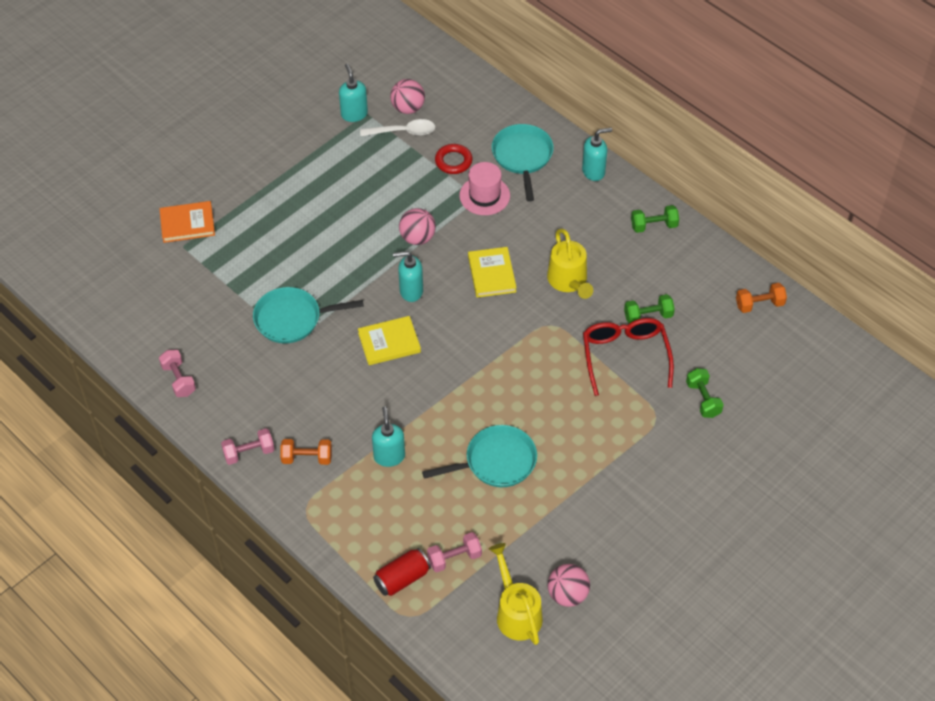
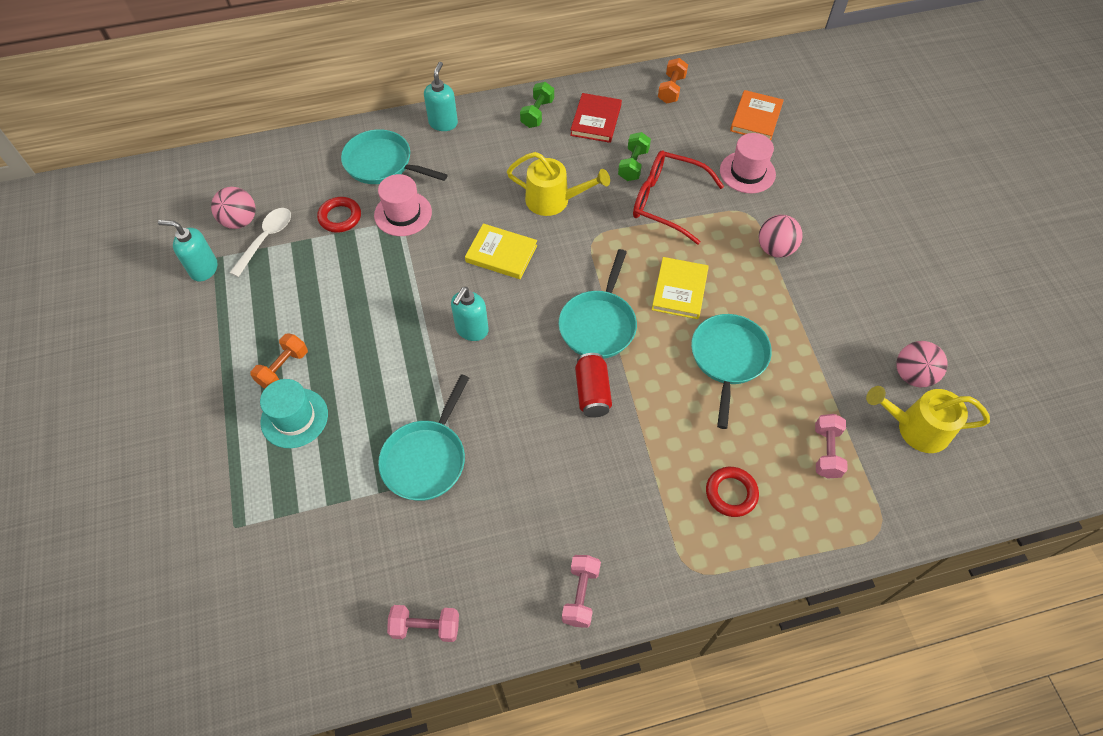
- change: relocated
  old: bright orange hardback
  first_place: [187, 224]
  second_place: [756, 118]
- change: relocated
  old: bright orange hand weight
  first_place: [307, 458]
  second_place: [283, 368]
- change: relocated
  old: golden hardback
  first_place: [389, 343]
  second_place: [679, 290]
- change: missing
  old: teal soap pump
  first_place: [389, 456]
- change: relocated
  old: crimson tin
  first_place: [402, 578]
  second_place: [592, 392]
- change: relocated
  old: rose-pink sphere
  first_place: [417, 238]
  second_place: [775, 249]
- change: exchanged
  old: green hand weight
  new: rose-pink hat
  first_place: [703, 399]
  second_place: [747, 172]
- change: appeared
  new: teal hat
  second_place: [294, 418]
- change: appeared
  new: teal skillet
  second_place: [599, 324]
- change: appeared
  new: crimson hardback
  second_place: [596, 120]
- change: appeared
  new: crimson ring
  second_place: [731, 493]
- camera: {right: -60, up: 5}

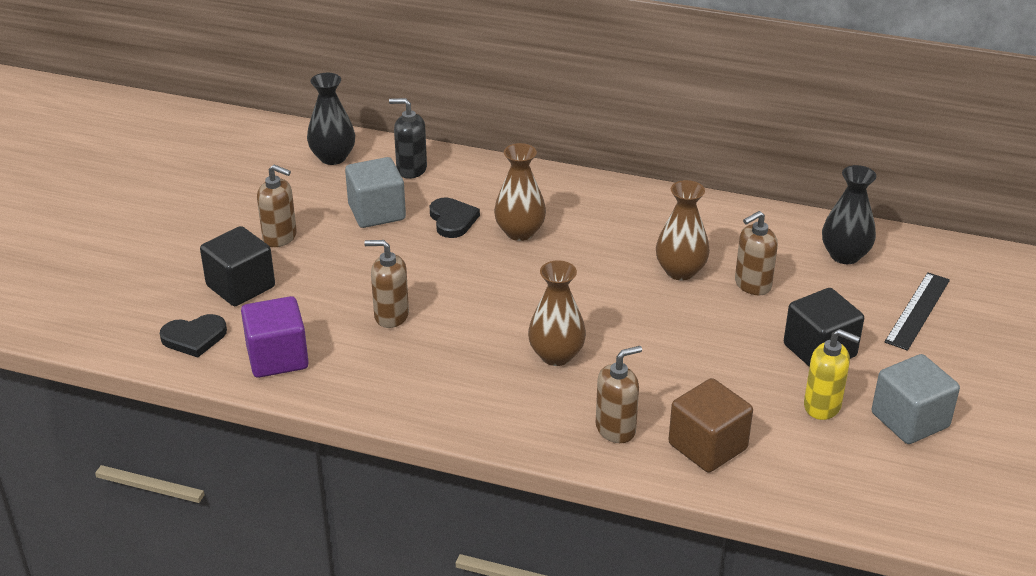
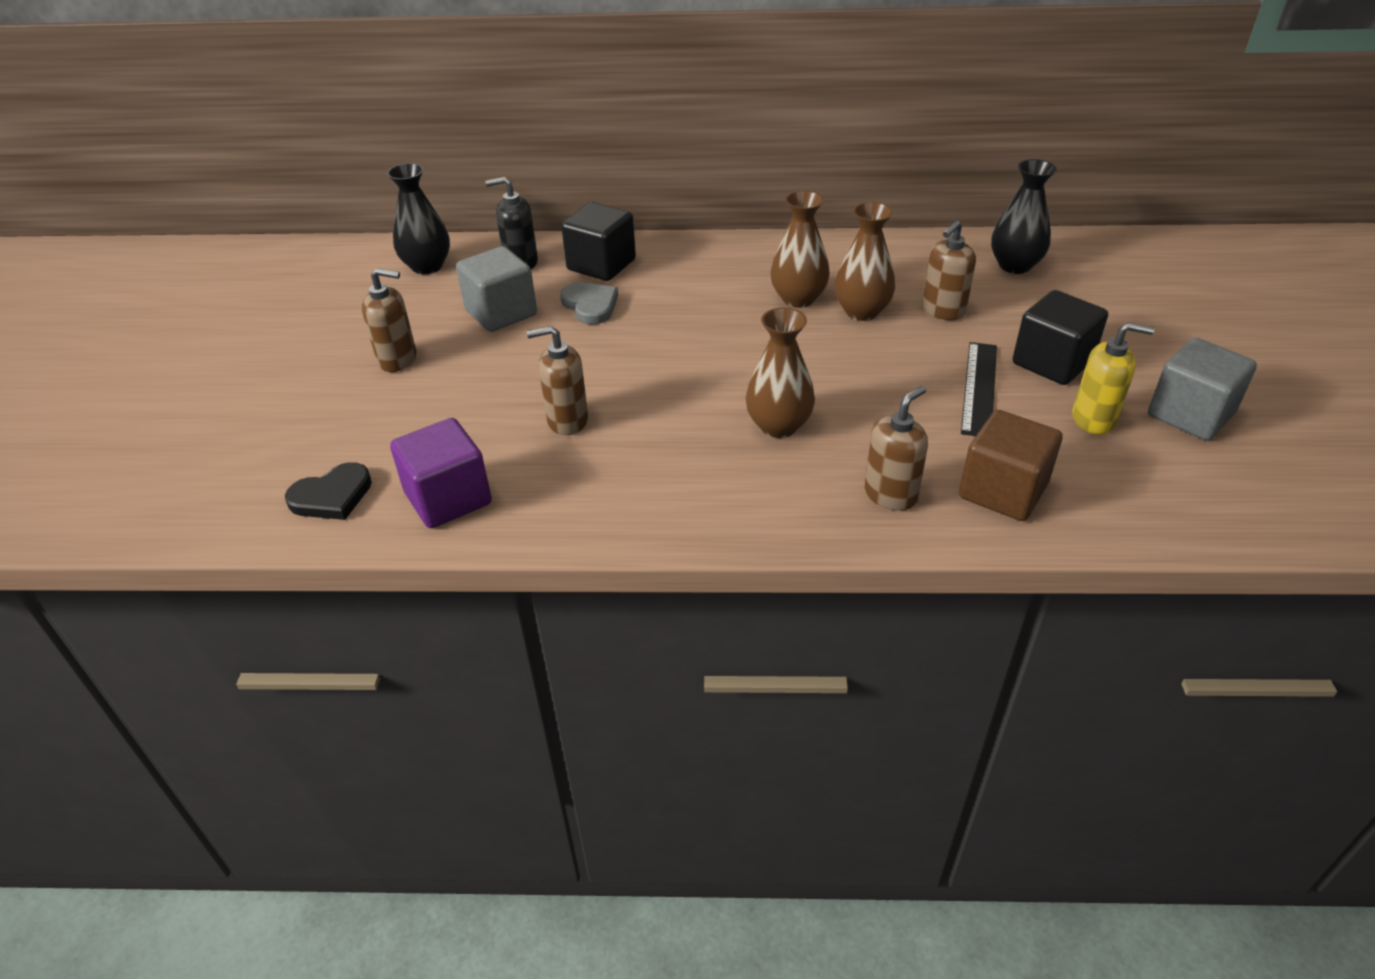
- change: relocated
  old: ebony cube
  first_place: [241, 286]
  second_place: [601, 265]
- change: colour
  old: ebony heart
  new: gray heart
  first_place: [452, 220]
  second_place: [590, 305]
- change: relocated
  old: dark brown tall vase
  first_place: [520, 232]
  second_place: [798, 298]
- change: relocated
  old: ebony ruler
  first_place: [917, 310]
  second_place: [979, 388]
- camera: {right: -15, up: 5}

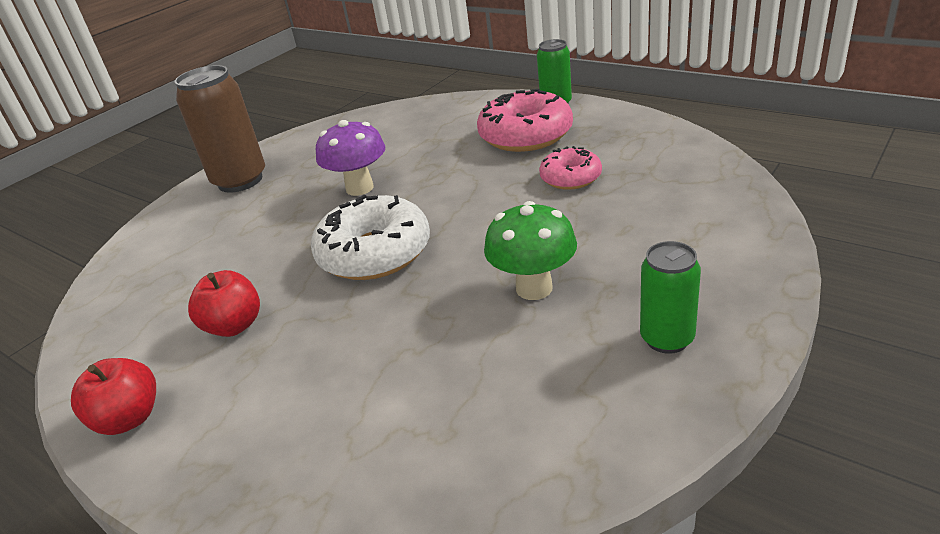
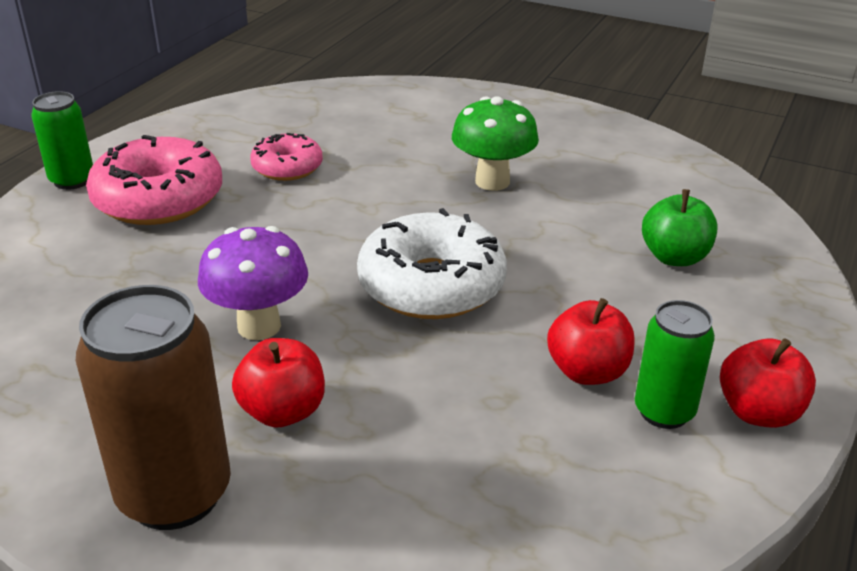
- change: relocated
  old: green tin
  first_place: [667, 339]
  second_place: [664, 411]
- change: appeared
  new: crimson apple
  second_place: [283, 411]
- change: appeared
  new: green apple
  second_place: [674, 257]
- camera: {right: -105, up: 0}

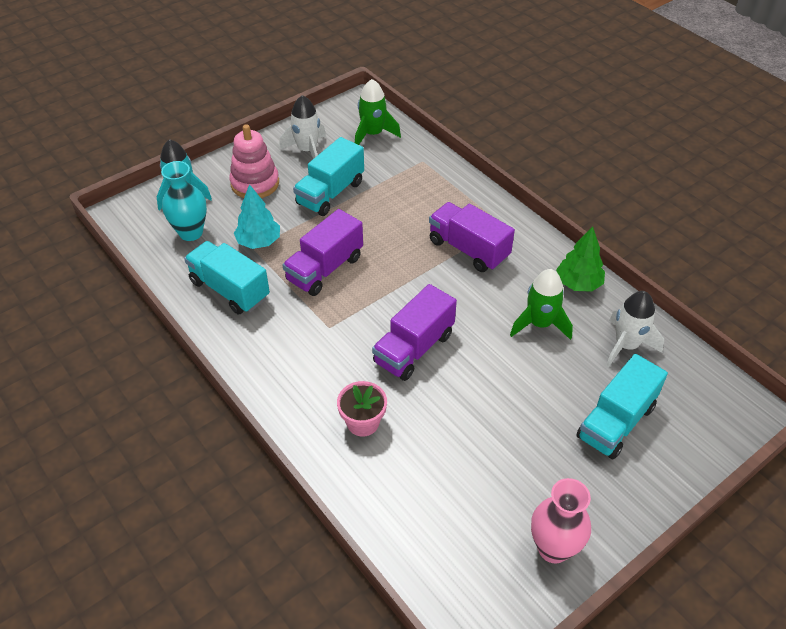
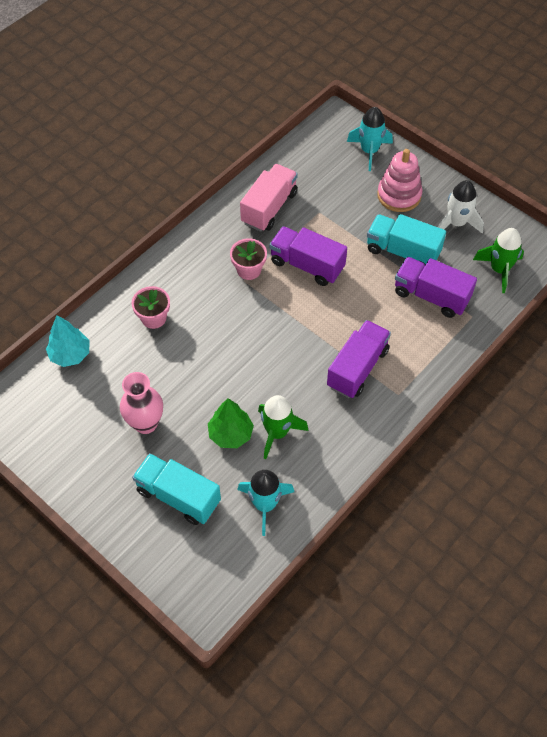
- change: missing
  old: teal tall vase
  first_place: [191, 232]
- change: colour
  old: teal truck
  new: rose-pink truck
  first_place: [229, 290]
  second_place: [269, 208]
- change: relocated
  old: teal toy tree
  first_place: [259, 242]
  second_place: [70, 354]
- change: relocated
  old: purple truck
  first_place: [414, 348]
  second_place: [431, 296]
- change: relocated
  old: rose-pink tall vase
  first_place: [553, 548]
  second_place: [145, 423]
- change: relocated
  old: green toy tree
  first_place: [578, 283]
  second_place: [231, 434]
- change: colour
  old: pure white rocket
  new: teal rocket
  first_place: [626, 345]
  second_place: [265, 504]
- change: appeared
  new: rose-pink potted plant
  second_place: [249, 270]
- camera: {right: 80, up: 10}

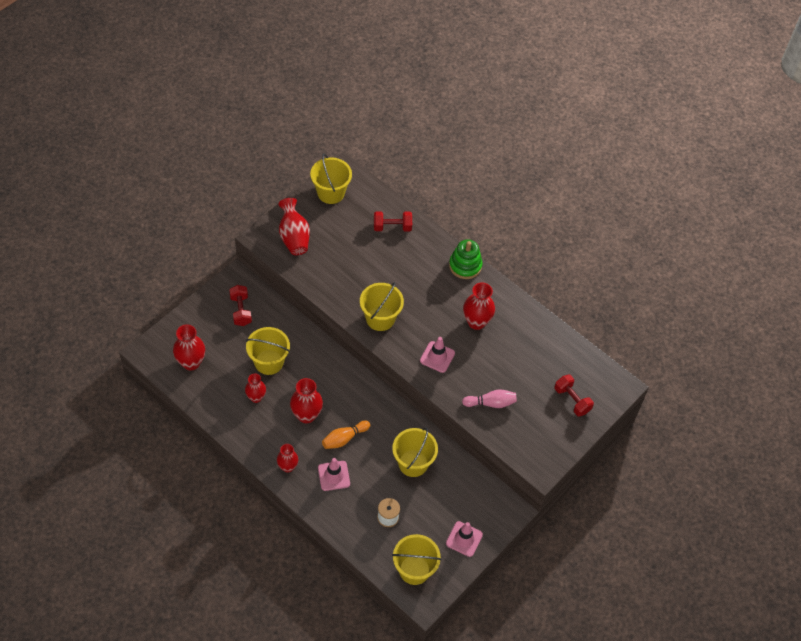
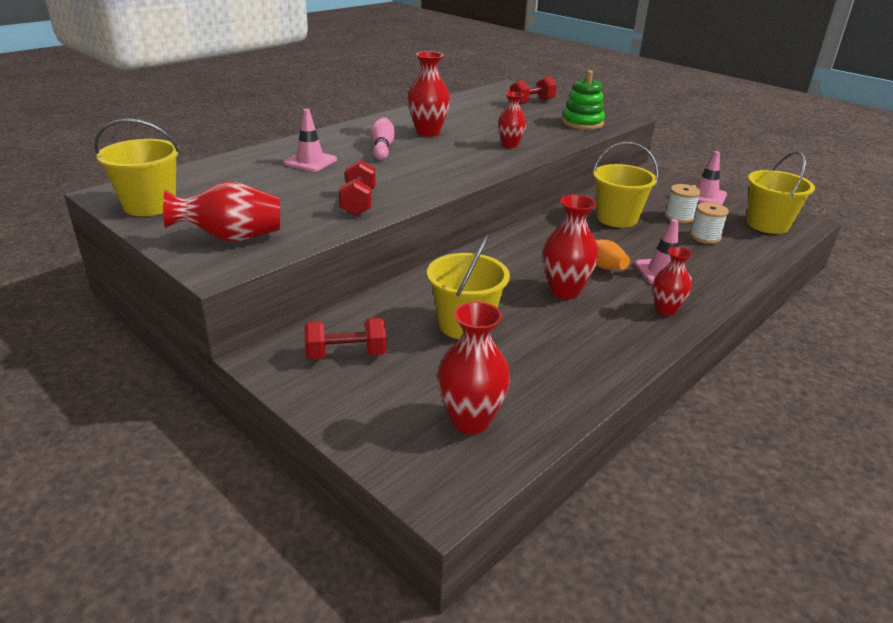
- change: relocated
  old: crimson tall vase
  first_place: [256, 397]
  second_place: [510, 145]
- change: missing
  old: golden pail
  first_place: [380, 318]
- change: relocated
  old: crimson hand weight
  first_place: [392, 227]
  second_place: [358, 203]
- change: relocated
  old: rose-pink road cone
  first_place: [437, 357]
  second_place: [310, 161]
- change: relocated
  old: green ring stacker
  first_place: [465, 265]
  second_place: [582, 123]
- change: relocated
  old: rose-pink tenpin
  first_place: [491, 403]
  second_place: [382, 148]
- change: appeared
  new: pure white reel of thread
  second_place: [679, 217]
- camera: {right: -85, up: -25}

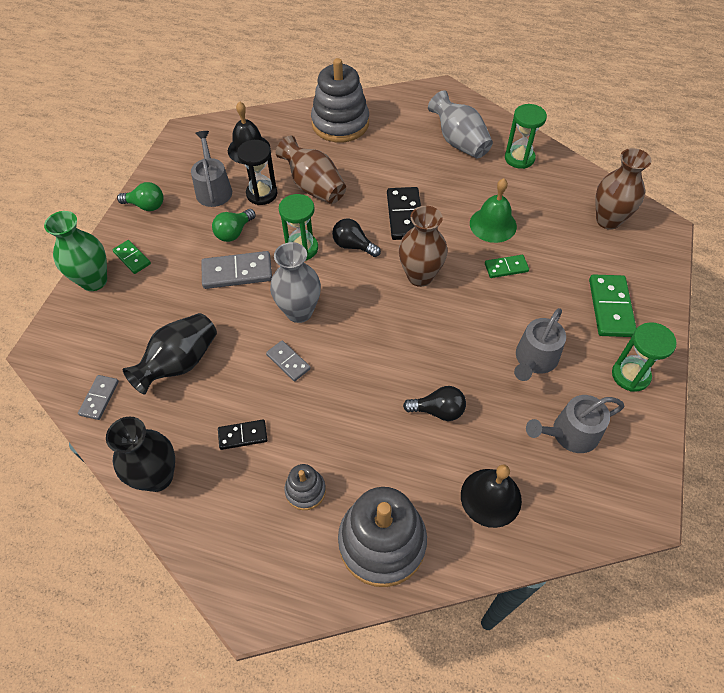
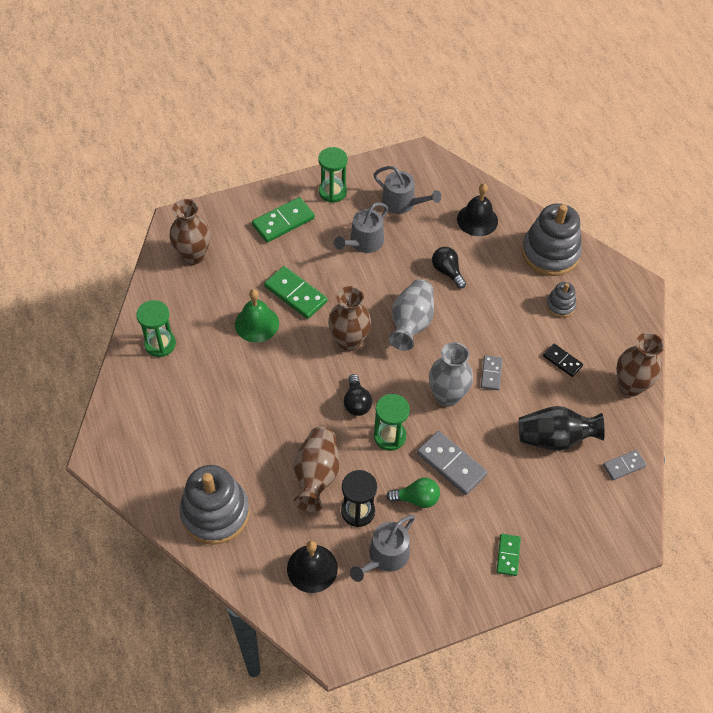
- change: missing
  old: green tall vase
  first_place: [94, 281]
- change: colour
  old: ebony tall vase
  new: dark brown tall vase
  first_place: [157, 477]
  second_place: [630, 386]
- change: missing
  old: green bulb
  first_place: [146, 206]
- change: missing
  old: ebony domino tile
  first_place: [405, 215]
- change: relocated
  old: gray tall vase
  first_place: [459, 142]
  second_place: [411, 324]
- change: size
  old: green domino tile
  first_place: [506, 267]
  second_place: [295, 294]
  factor: 1.69
- change: spun
  old: gray watering can
  first_place: [534, 359]
  second_place: [363, 242]
  degrees: 135
- camera: {right: -130, up: 0}

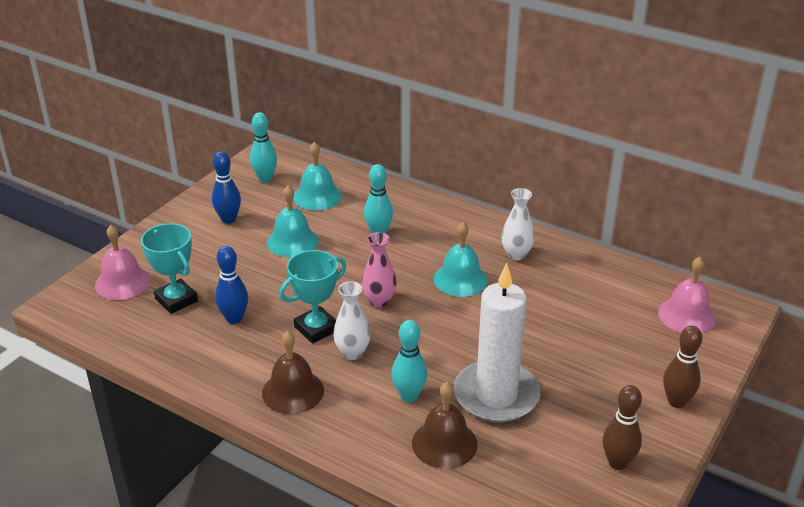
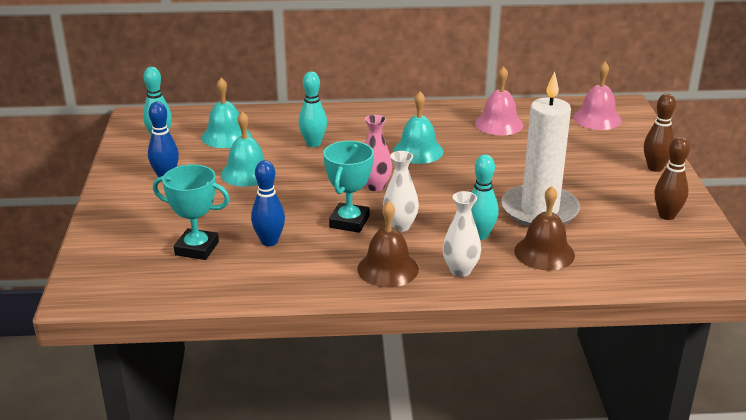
- change: relocated
  old: rose-pink hand bell
  first_place: [122, 282]
  second_place: [499, 124]
- change: relocated
  old: pure white tall vase
  first_place: [516, 255]
  second_place: [460, 270]
- camera: {right: -35, up: -5}

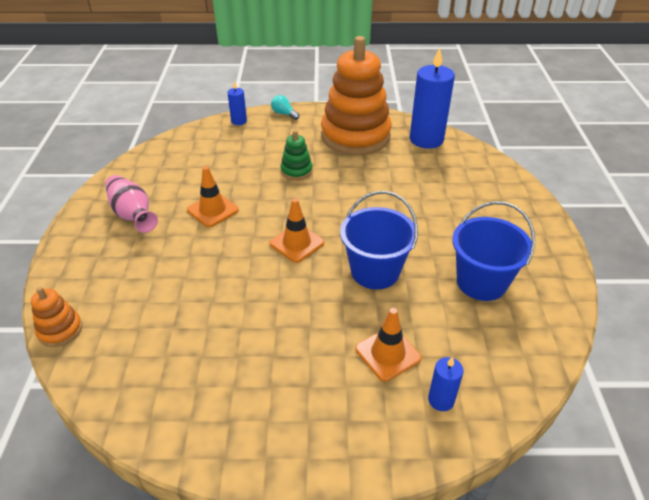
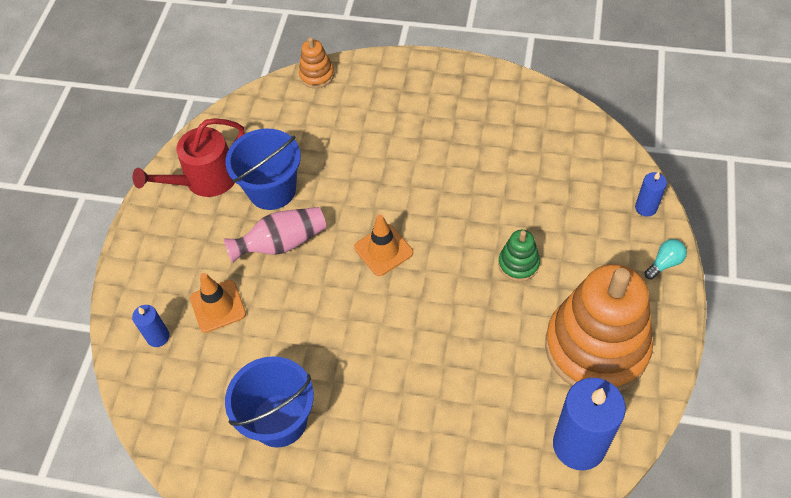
- change: relocated
  old: rose-pink tall vase
  first_place: [133, 214]
  second_place: [281, 243]
- change: missing
  old: bright orange road cone
  first_place: [213, 210]
- change: relocated
  old: royal blue pail
  first_place: [375, 271]
  second_place: [272, 190]
- change: appeared
  new: crimson watering can
  second_place: [205, 179]
- camera: {right: 105, up: 15}

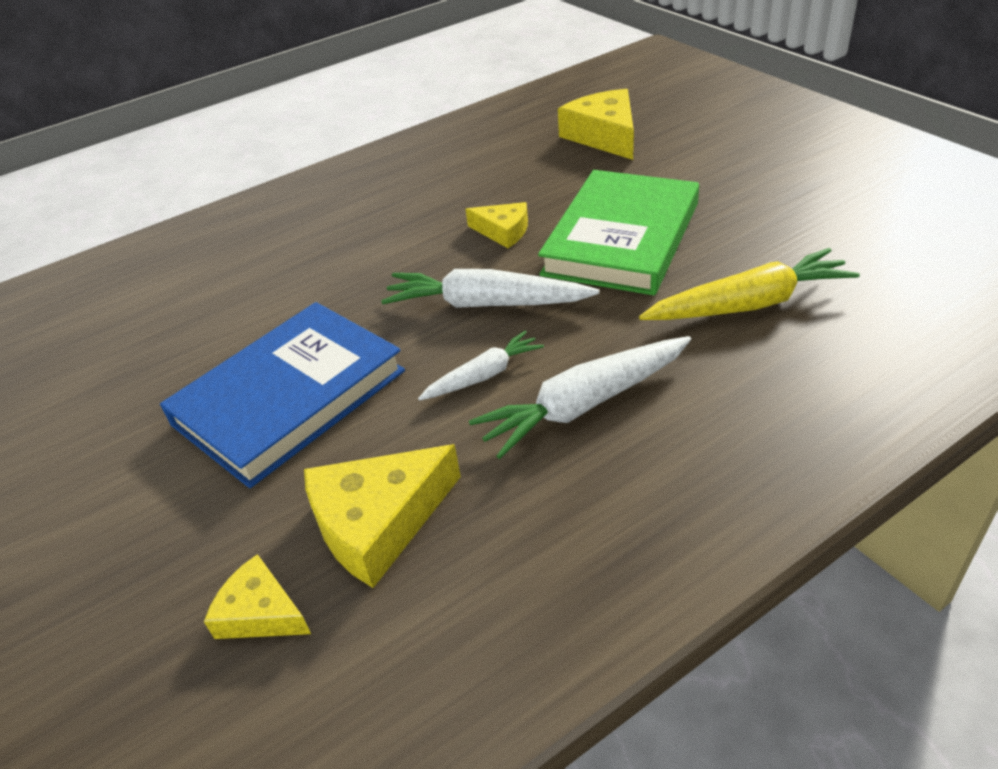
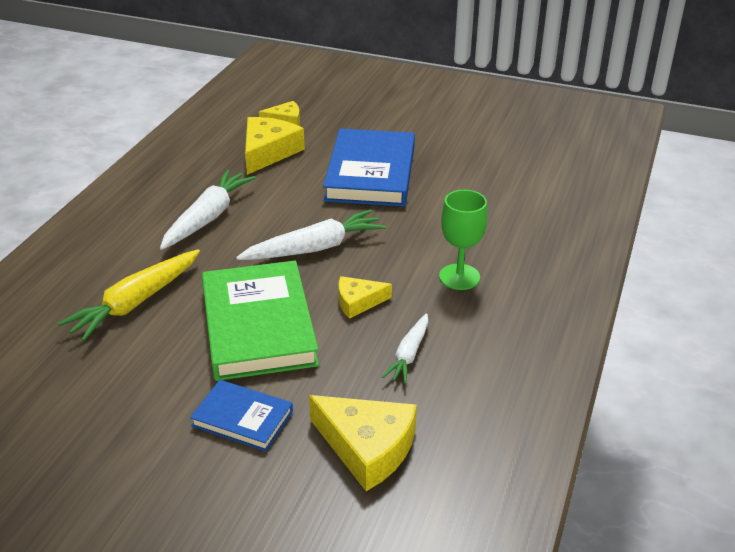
- change: relocated
  old: pure white carrot
  first_place: [484, 375]
  second_place: [409, 354]
- change: appeared
  new: royal blue hardback
  second_place: [242, 418]
- change: appeared
  new: green chalice
  second_place: [459, 277]
- camera: {right: 140, up: -5}

